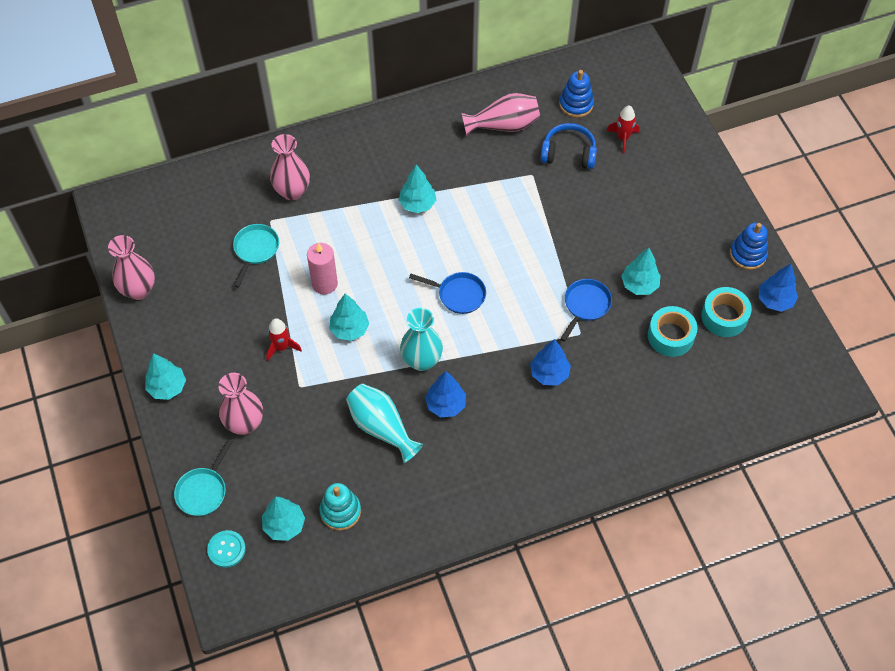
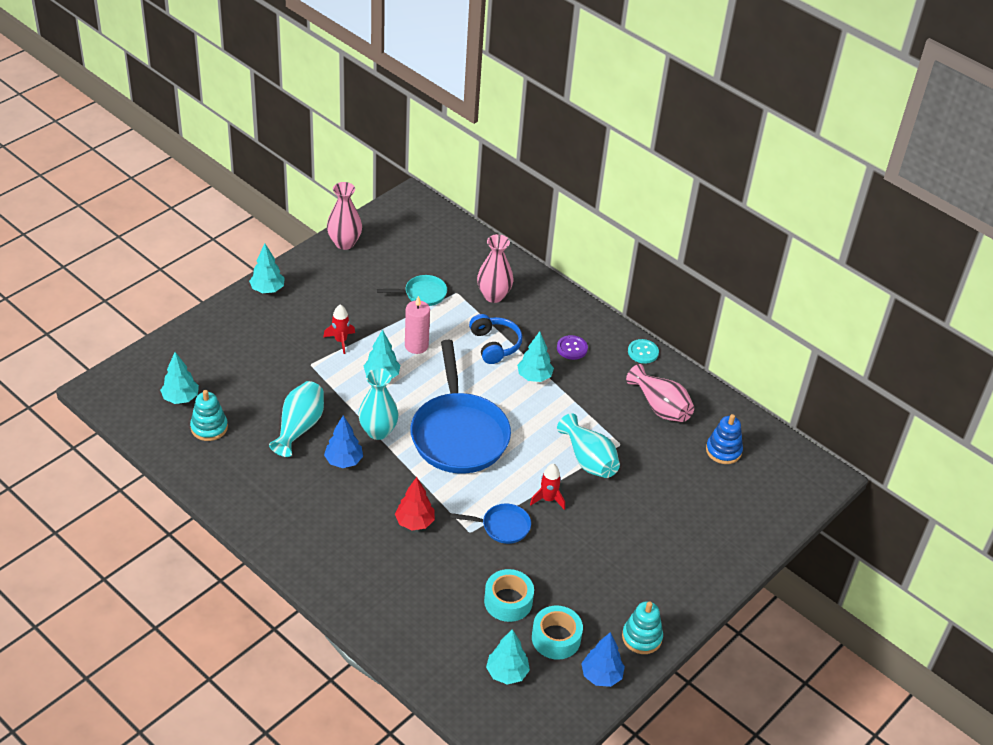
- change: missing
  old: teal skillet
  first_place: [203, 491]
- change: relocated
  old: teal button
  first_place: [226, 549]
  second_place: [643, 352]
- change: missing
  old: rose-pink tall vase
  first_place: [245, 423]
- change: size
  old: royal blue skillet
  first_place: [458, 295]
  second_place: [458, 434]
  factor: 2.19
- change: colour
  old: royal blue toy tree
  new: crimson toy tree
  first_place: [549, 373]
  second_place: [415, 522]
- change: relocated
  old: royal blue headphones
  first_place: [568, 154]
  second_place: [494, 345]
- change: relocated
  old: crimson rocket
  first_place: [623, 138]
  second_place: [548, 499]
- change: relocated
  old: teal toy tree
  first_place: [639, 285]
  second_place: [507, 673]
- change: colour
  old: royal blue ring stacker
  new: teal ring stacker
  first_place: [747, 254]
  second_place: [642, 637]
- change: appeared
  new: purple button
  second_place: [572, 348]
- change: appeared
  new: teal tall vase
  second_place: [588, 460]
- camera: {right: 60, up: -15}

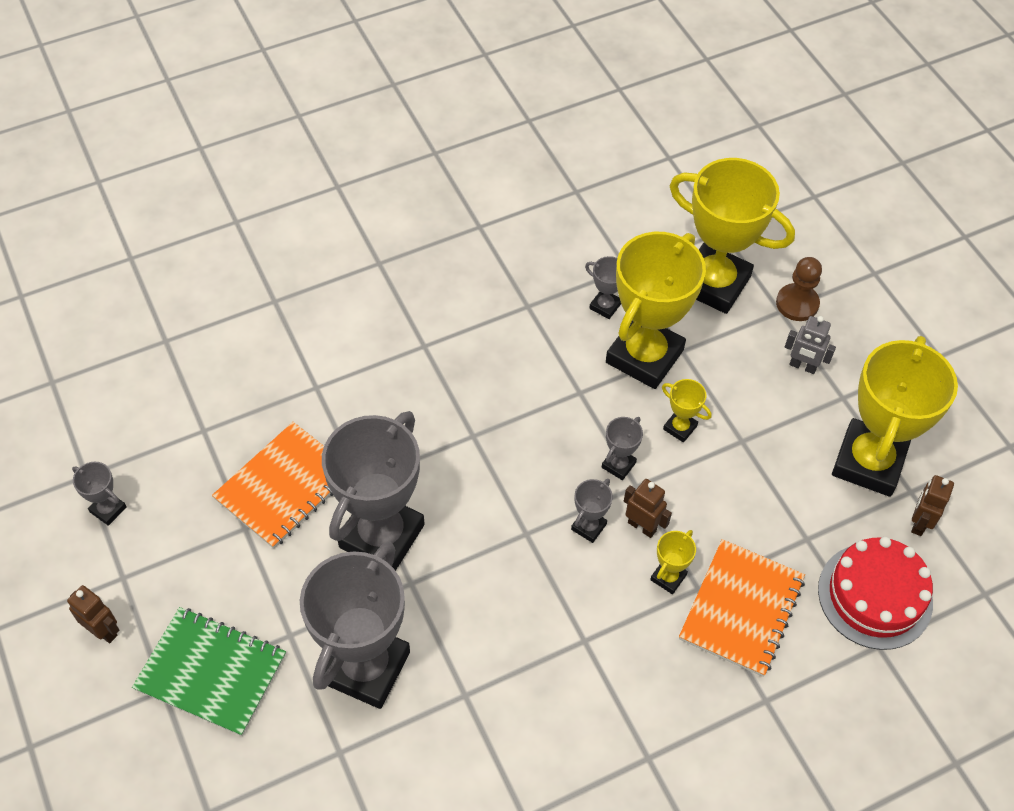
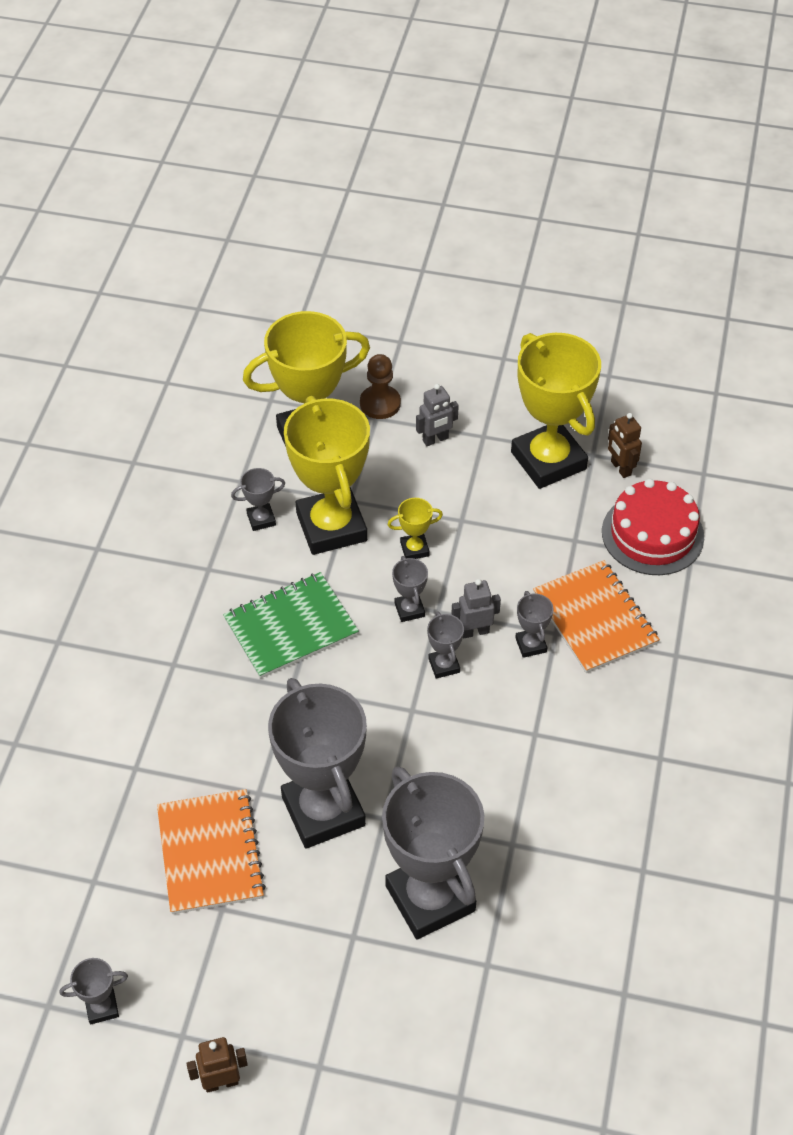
- change: relocated
  old: green exercise book
  first_place: [211, 672]
  second_place: [291, 627]
- change: colour
  old: dark brown robot
  new: gray robot
  first_place: [642, 526]
  second_place: [474, 631]
- change: colour
  old: golden award cup
  new: gray award cup
  first_place: [668, 577]
  second_place: [531, 645]
- camera: {right: -50, up: -5}

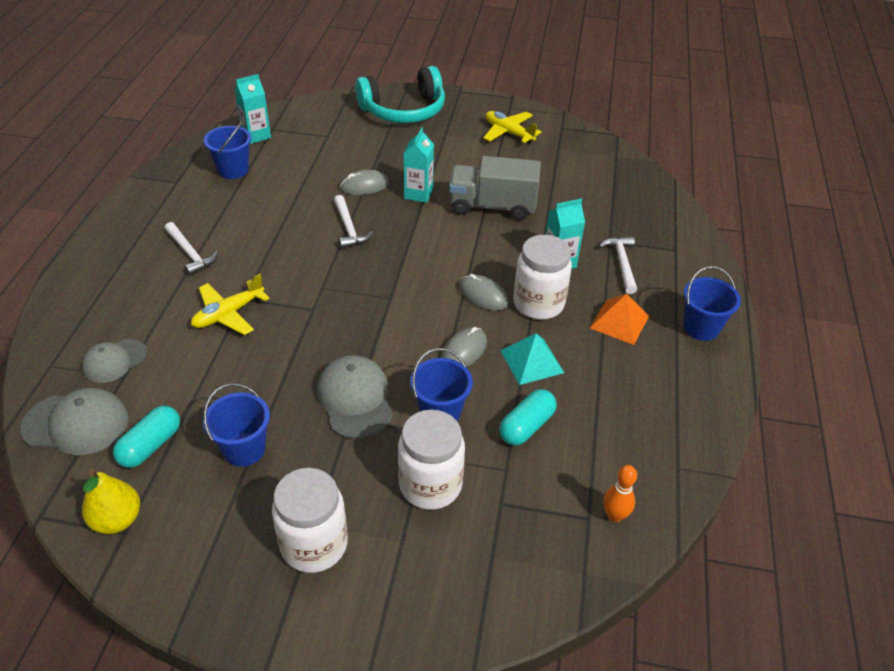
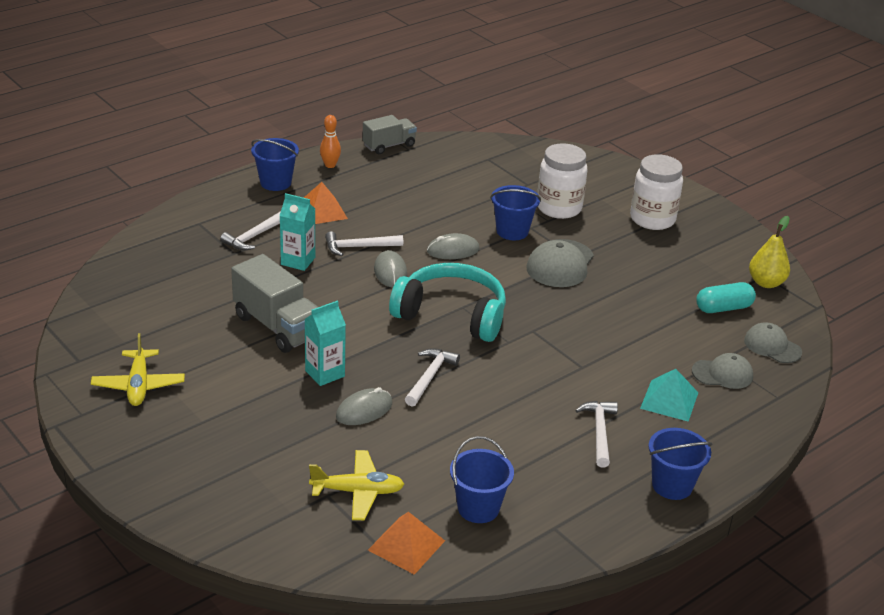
- change: size
  old: gray baseball cap
  first_place: [76, 423]
  second_place: [772, 346]
  factor: 0.67
- change: relocated
  old: golden aeroplane
  first_place: [228, 314]
  second_place: [358, 492]
- change: relocated
  old: royal blue pail
  first_place: [244, 449]
  second_place: [672, 485]
- change: exchanged
  old: teal juice carton
  new: bright orange pyramid shape
  first_place: [256, 135]
  second_place: [406, 545]
- change: spun
  old: gray PC mouse
  first_place: [364, 186]
  second_place: [364, 410]
  degrees: -60
- change: relocated
  old: teal headphones
  first_place: [404, 110]
  second_place: [452, 314]
- change: missing
  old: teal capsule
  first_place: [526, 426]
- change: relocated
  old: teal pyramid shape
  first_place: [532, 361]
  second_place: [669, 400]
- change: exchanged
  old: pure white preserve jar
  new: pure white claw hammer
  first_place: [538, 304]
  second_place: [358, 247]
- change: relocated
  old: bright orange tenpin
  first_place: [614, 515]
  second_place: [330, 165]
- change: appeared
  new: gray truck
  second_place: [389, 145]
- camera: {right: -140, up: -10}

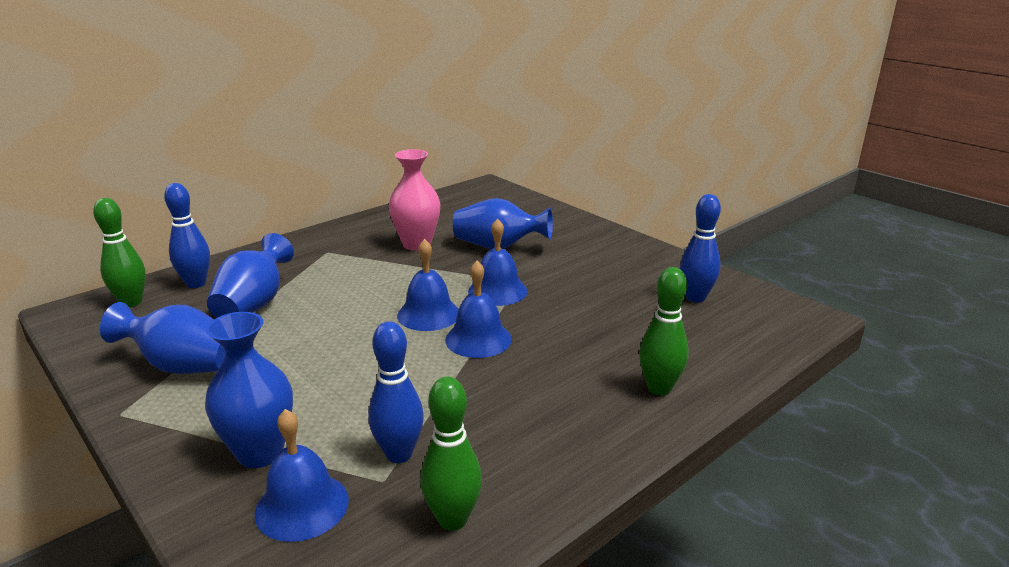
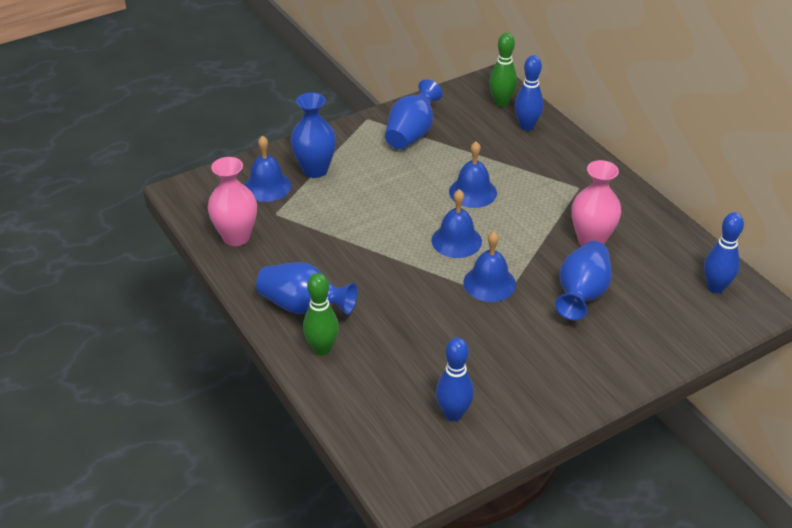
- change: relocated
  old: royal blue tall vase
  first_place: [254, 304]
  second_place: [303, 306]
- change: relocated
  old: royal blue tenpin
  first_place: [399, 454]
  second_place: [715, 287]
- change: exchanged
  old: green tenpin
  new: rose-pink tall vase
  first_place: [453, 519]
  second_place: [236, 237]
- change: relocated
  old: royal blue hand bell
  first_place: [478, 339]
  second_place: [472, 192]
- camera: {right: 100, up: 15}

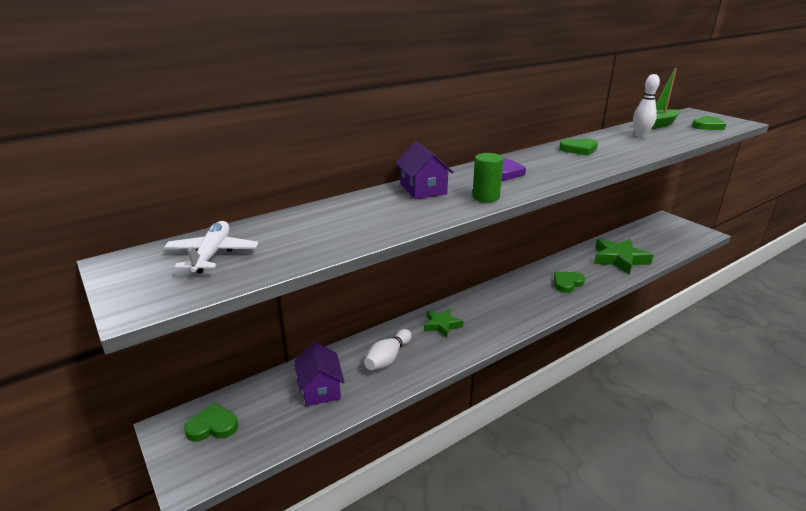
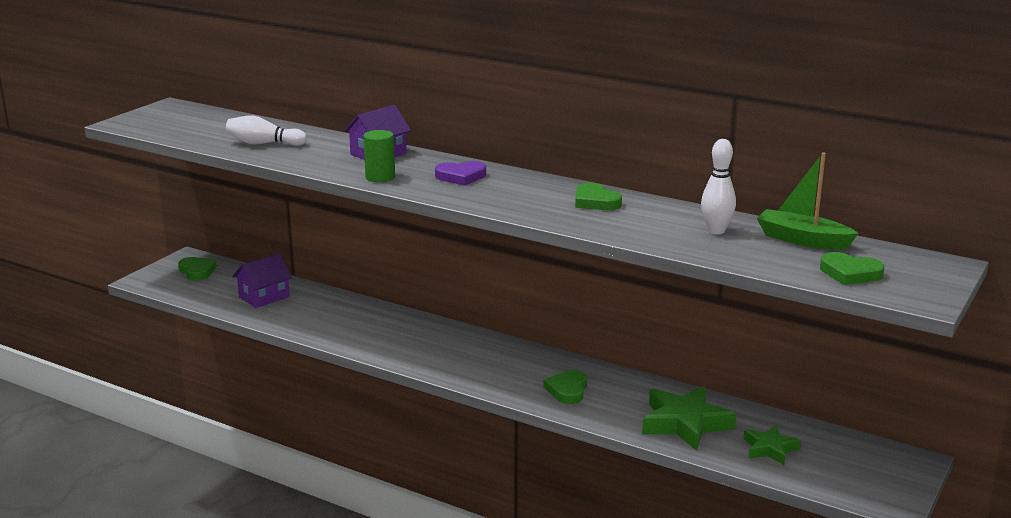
- change: missing
  old: pure white aeroplane
  first_place: [212, 254]
- change: relocated
  old: pure white tenpin
  first_place: [388, 358]
  second_place: [264, 143]
- change: relocated
  old: green five-pointed star
  first_place: [442, 325]
  second_place: [770, 449]
- change: spun
  old: green heart
  first_place: [567, 283]
  second_place: [567, 390]
  degrees: -105
- camera: {right: 65, up: -5}

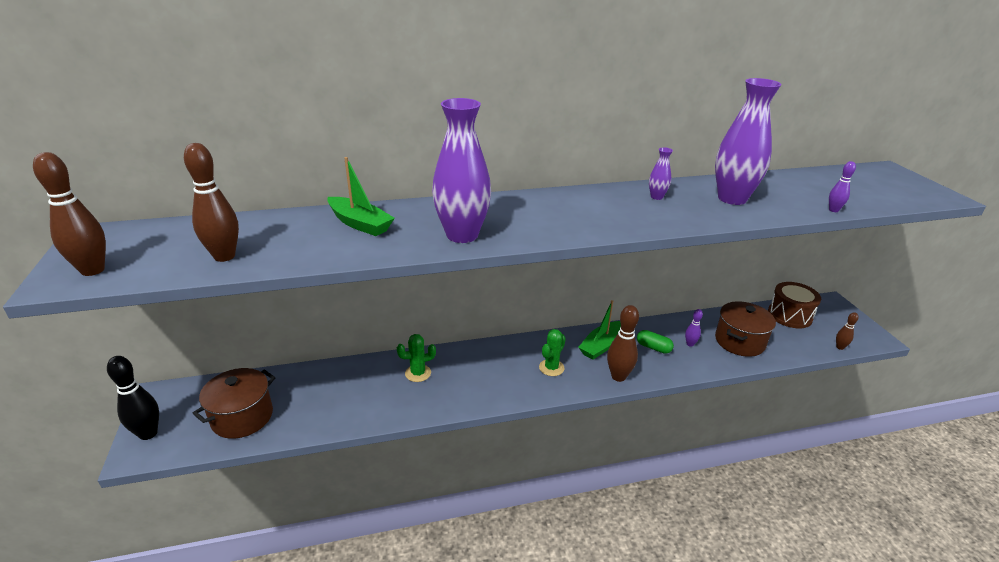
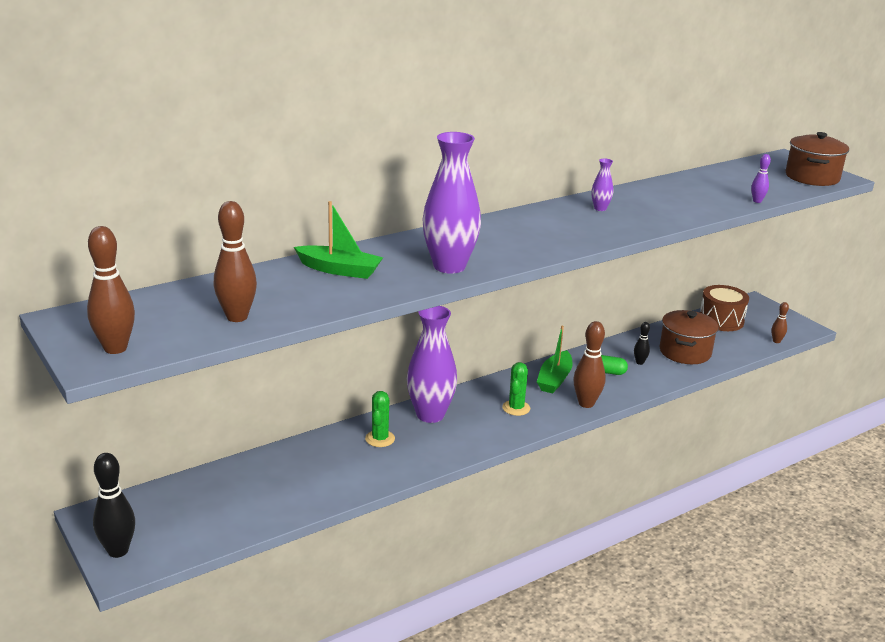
- change: relocated
  old: dark brown stockpot
  first_place: [242, 417]
  second_place: [812, 177]
- change: spun
  old: green prickly plant
  first_place: [418, 373]
  second_place: [380, 439]
  degrees: -45
- change: colour
  old: purple tenpin
  new: ebony tenpin
  first_place: [690, 344]
  second_place: [639, 362]
- change: relocated
  old: purple tall vase
  first_place: [732, 199]
  second_place: [430, 415]
- camera: {right: -20, up: -5}

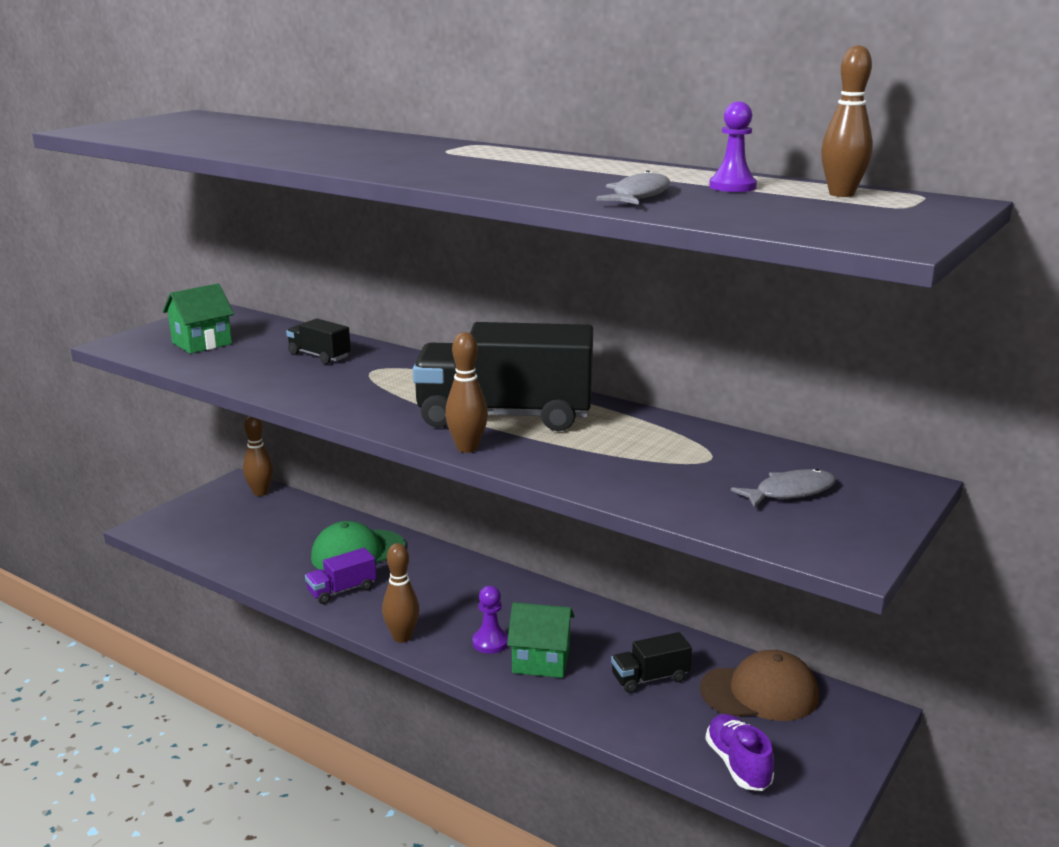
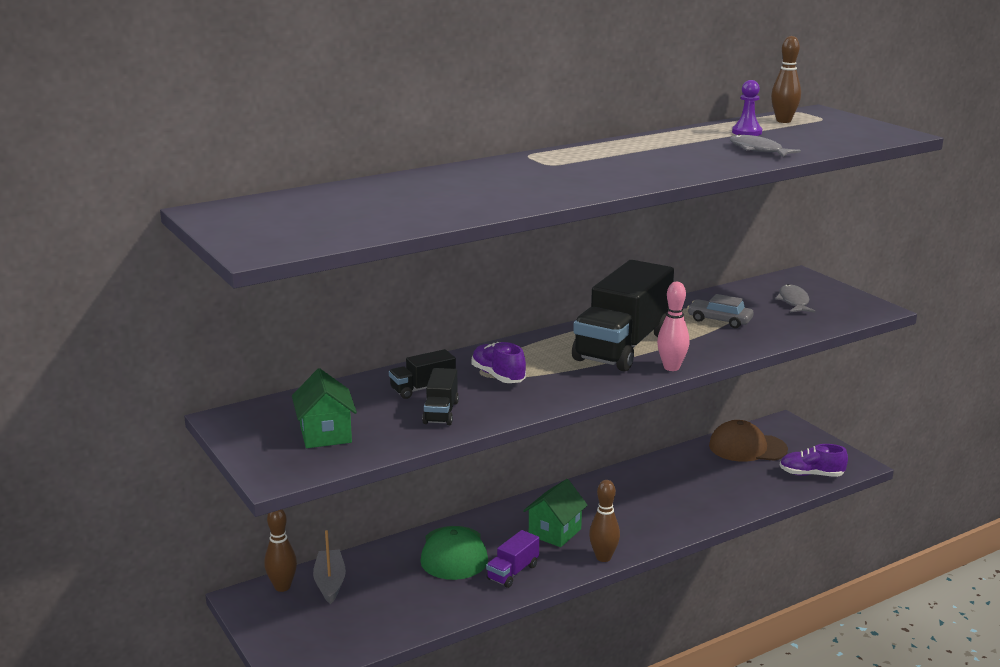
- change: spun
  old: purple truck
  first_place: [342, 590]
  second_place: [512, 572]
  degrees: 45
- change: colour
  old: dark brown tenpin
  new: rose-pink tenpin
  first_place: [467, 448]
  second_place: [671, 367]
- change: missing
  old: purple pawn
  first_place: [490, 642]
- change: relocated
  old: green toy house
  first_place: [541, 661]
  second_place: [555, 532]
- change: relocated
  old: ebony truck
  first_place: [650, 678]
  second_place: [441, 412]
- change: spun
  old: dark brown baseball cap
  first_place: [759, 692]
  second_place: [747, 447]
  degrees: -105
- change: appeared
  new: gray toy boat
  second_place: [330, 582]
- change: appeared
  new: purple sneaker
  second_place: [498, 376]
- change: appeared
  new: gray toy car
  second_place: [719, 320]
- camera: {right: -65, up: 0}

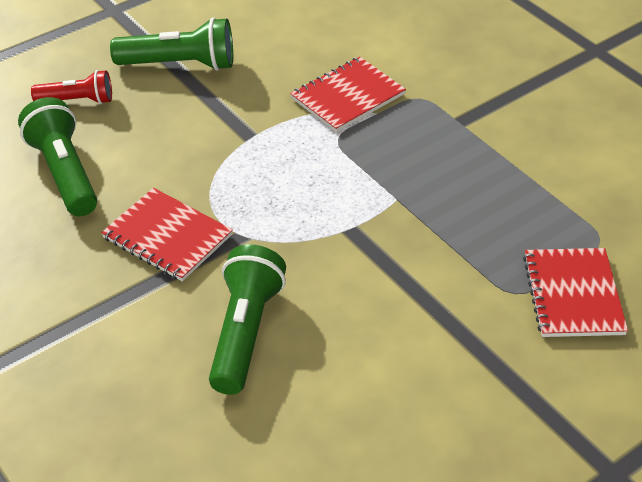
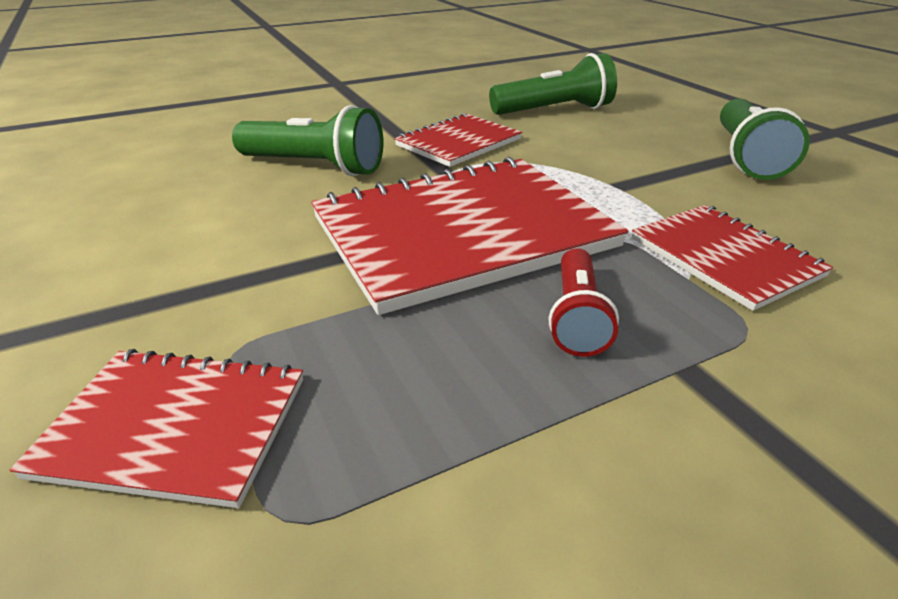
- change: relocated
  old: crimson flashlight
  first_place: [77, 100]
  second_place: [577, 317]
- change: appeared
  new: crimson exercise book
  second_place: [462, 232]
- camera: {right: 100, up: -10}

